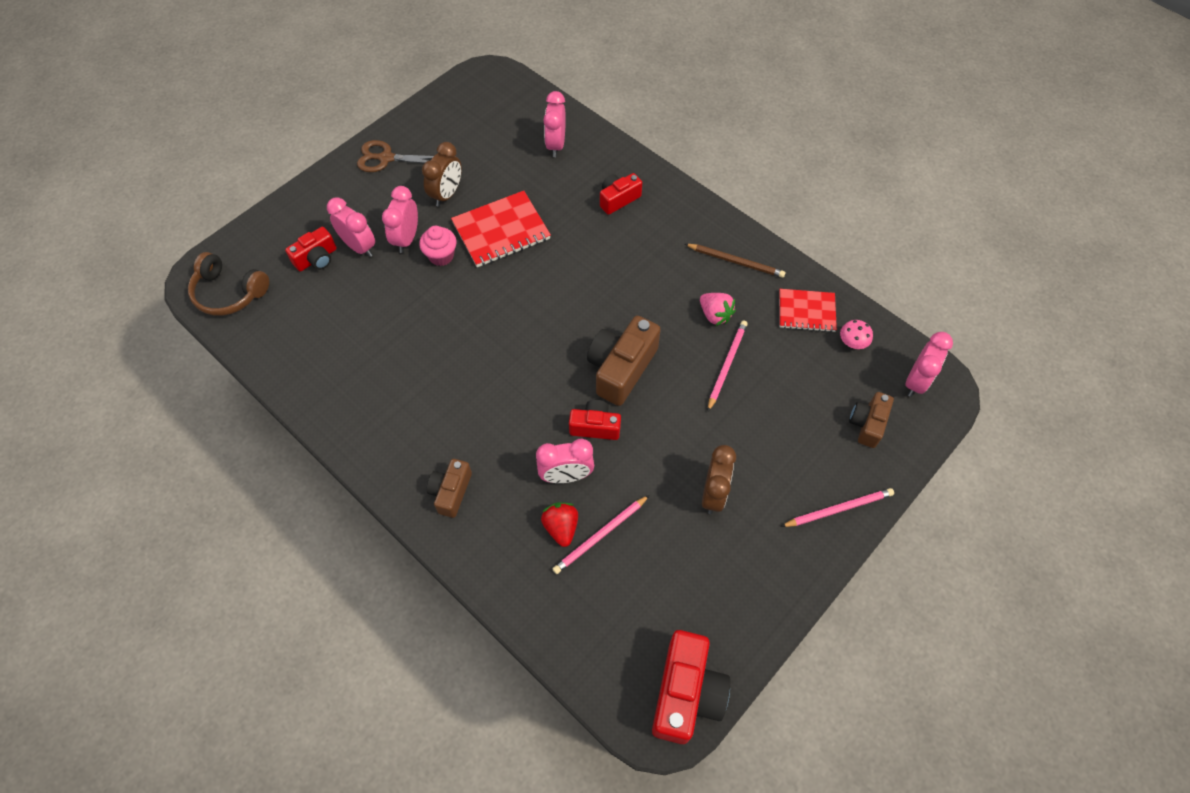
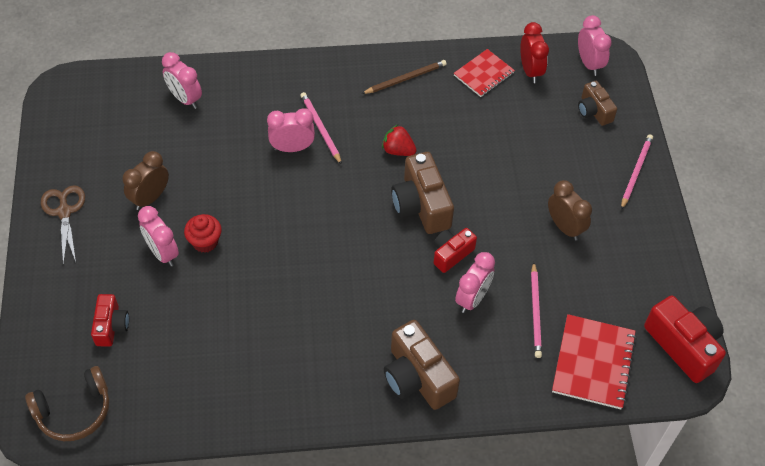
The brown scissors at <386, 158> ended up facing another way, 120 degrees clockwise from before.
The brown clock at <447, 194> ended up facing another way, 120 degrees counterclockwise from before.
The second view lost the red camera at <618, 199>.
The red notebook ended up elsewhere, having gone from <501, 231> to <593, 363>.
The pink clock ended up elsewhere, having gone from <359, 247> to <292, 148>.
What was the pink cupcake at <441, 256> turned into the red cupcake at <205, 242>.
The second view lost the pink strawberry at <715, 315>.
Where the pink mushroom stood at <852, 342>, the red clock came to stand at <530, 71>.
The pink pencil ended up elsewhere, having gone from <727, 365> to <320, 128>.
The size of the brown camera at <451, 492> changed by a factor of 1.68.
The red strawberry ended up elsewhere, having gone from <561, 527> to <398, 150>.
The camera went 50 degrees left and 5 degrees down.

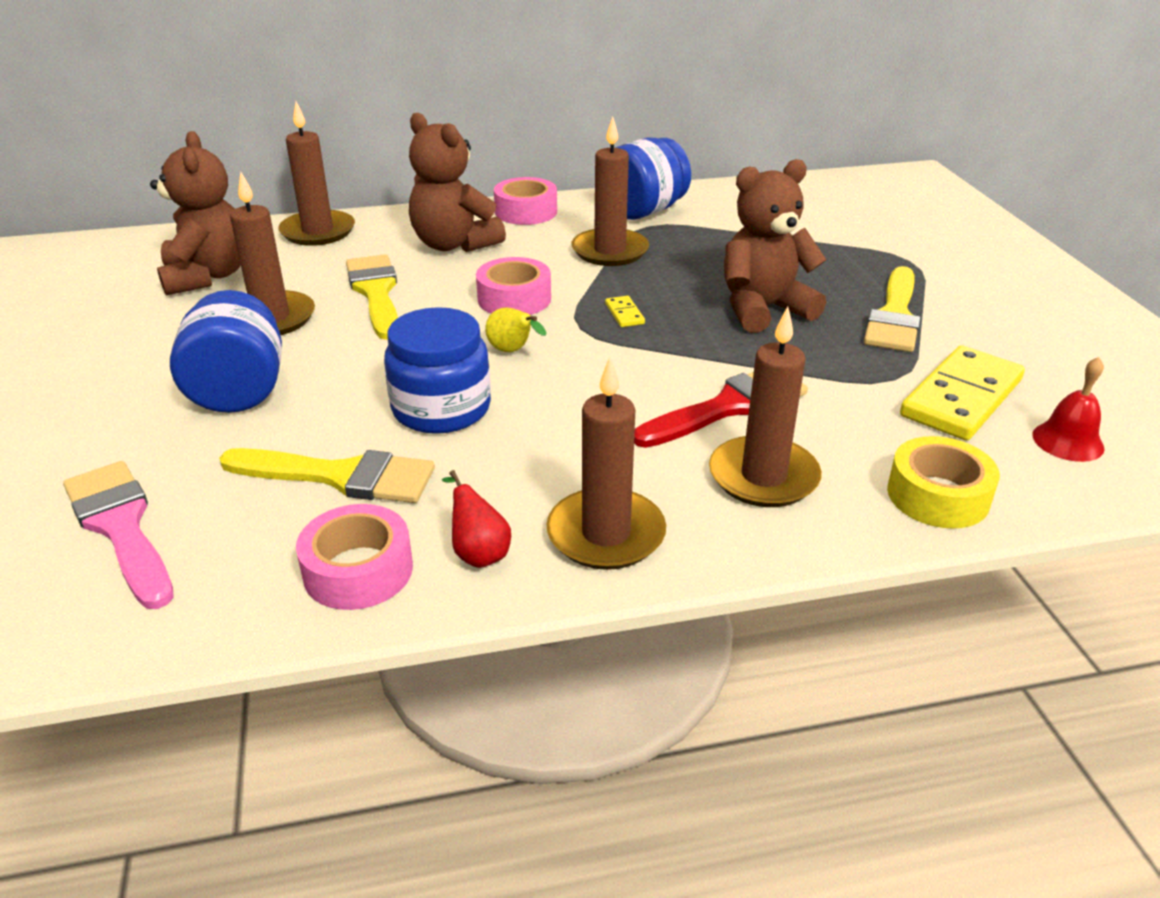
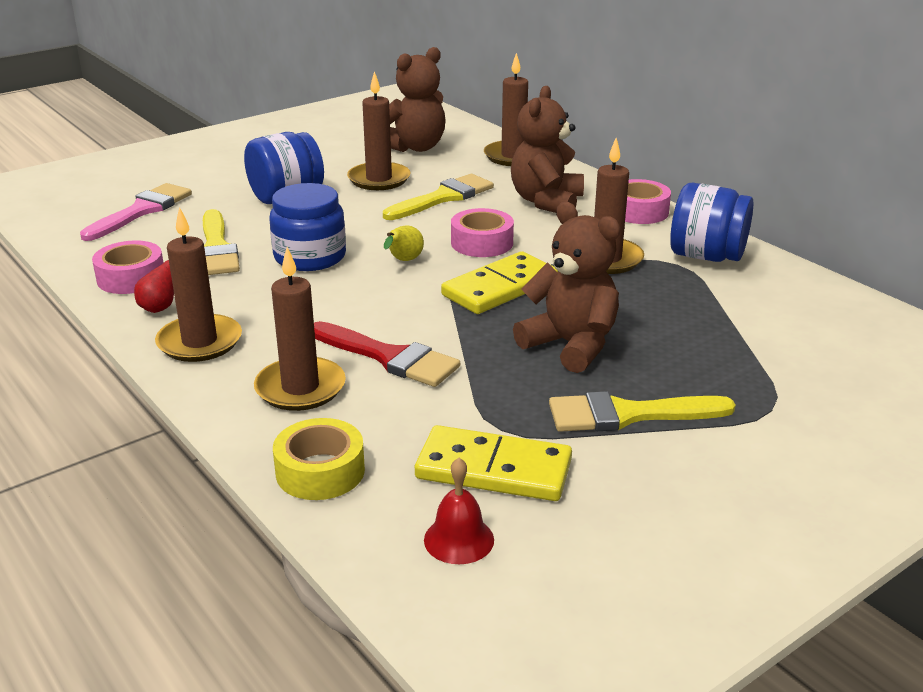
The size of the yellow domino at <624, 314> changed by a factor of 2.41.
The camera went 65 degrees right and 5 degrees down.

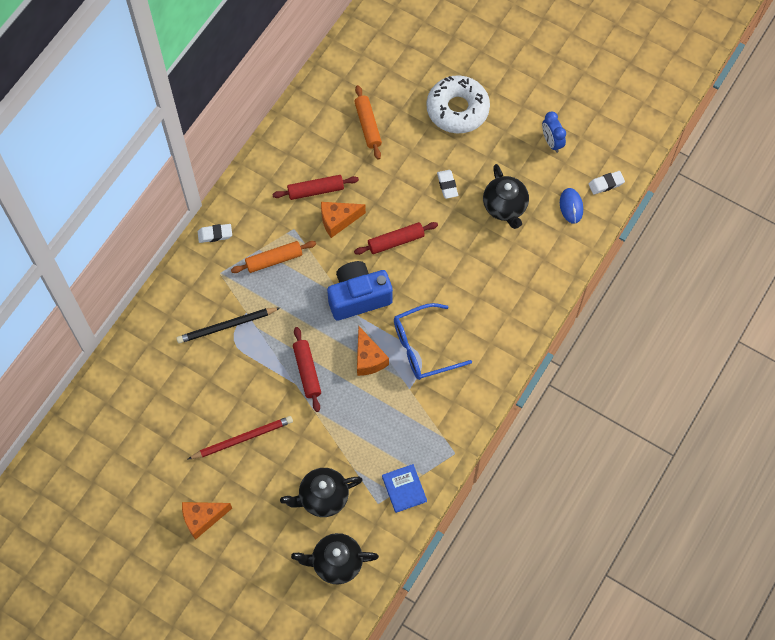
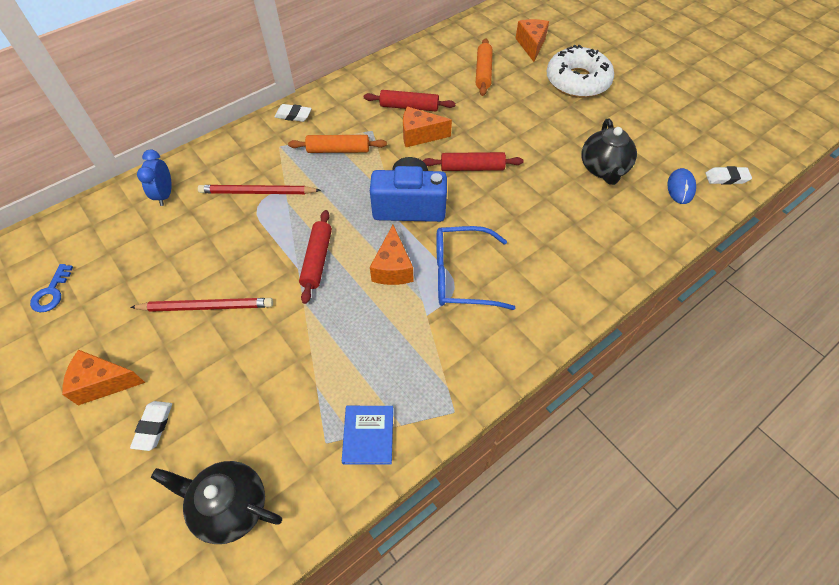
The blue clock ended up elsewhere, having gone from <551, 142> to <165, 195>.
The white eraser ended up elsewhere, having gone from <447, 185> to <154, 426>.
What was the black pencil at <226, 326> turned into the red pencil at <257, 192>.
The second view lost the black teapot at <323, 497>.
The second view gained the orange cheese at <531, 45>.
The second view gained the blue key at <51, 292>.
The camera went 20 degrees right and 10 degrees down.

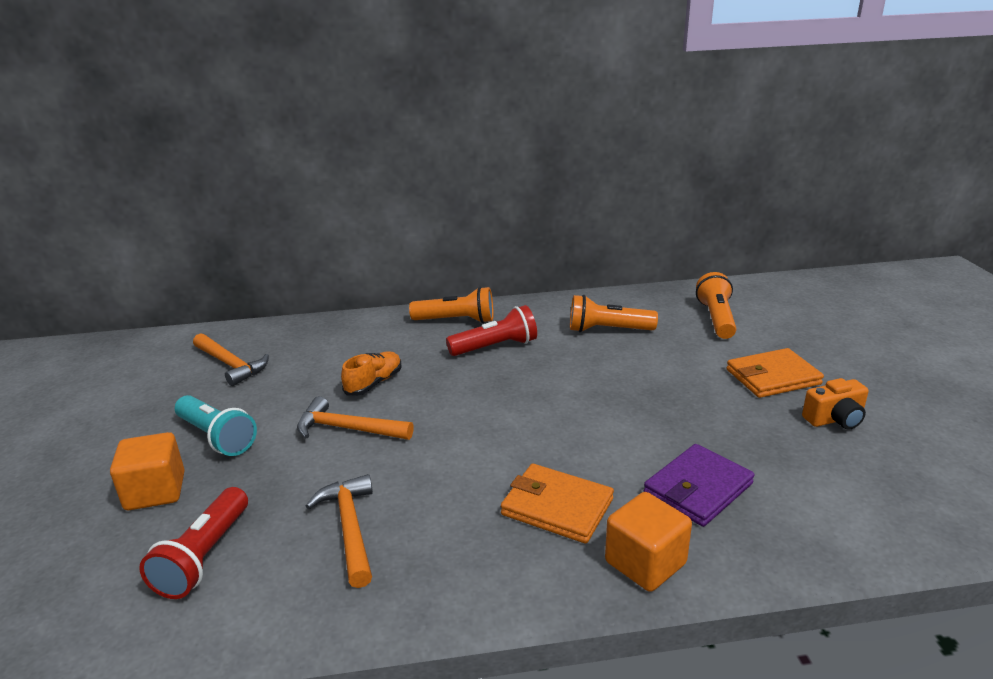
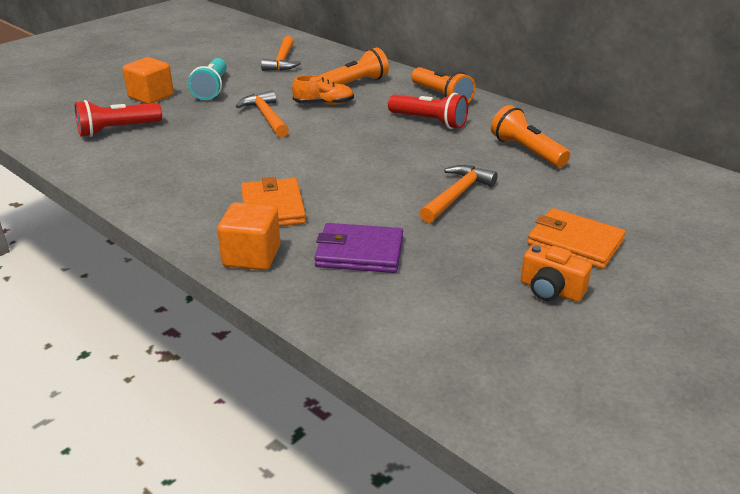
The orange flashlight ended up elsewhere, having gone from <716, 319> to <355, 83>.
The orange hammer ended up elsewhere, having gone from <350, 528> to <457, 195>.
The camera went 50 degrees right and 5 degrees up.

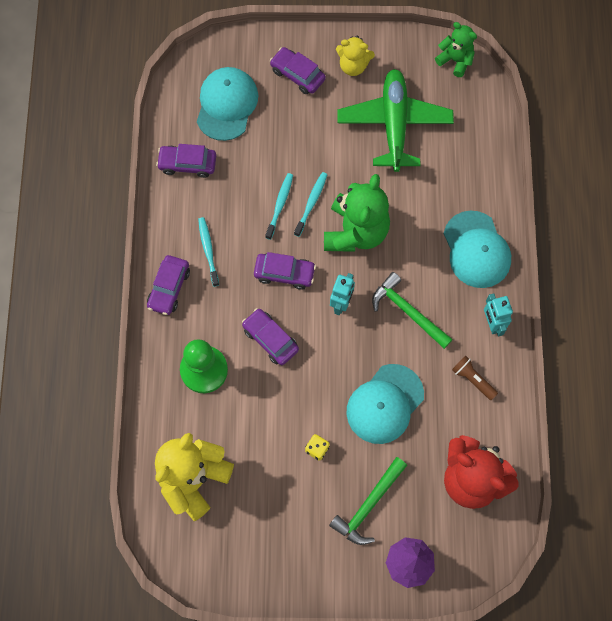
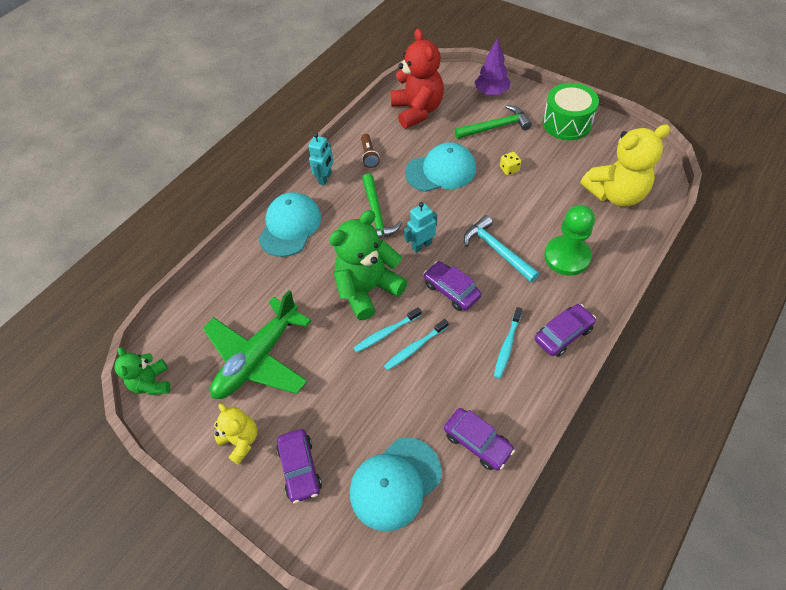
Where the purple car stood at <270, 339>, the turquoise hammer came to stand at <497, 250>.
The second view gained the green drum at <567, 123>.
The camera went 140 degrees left and 15 degrees down.

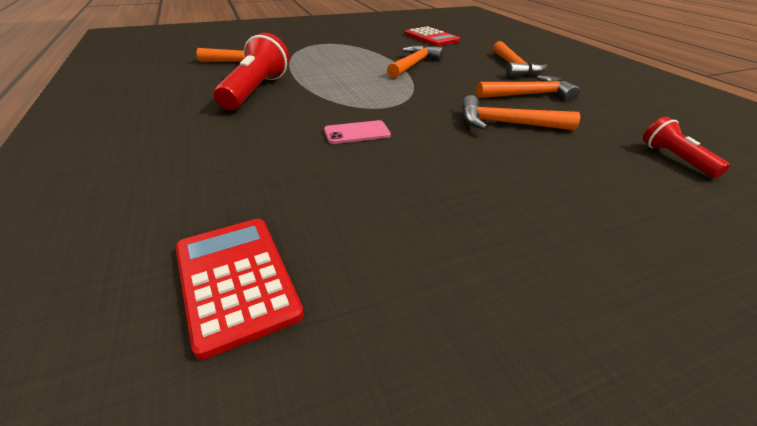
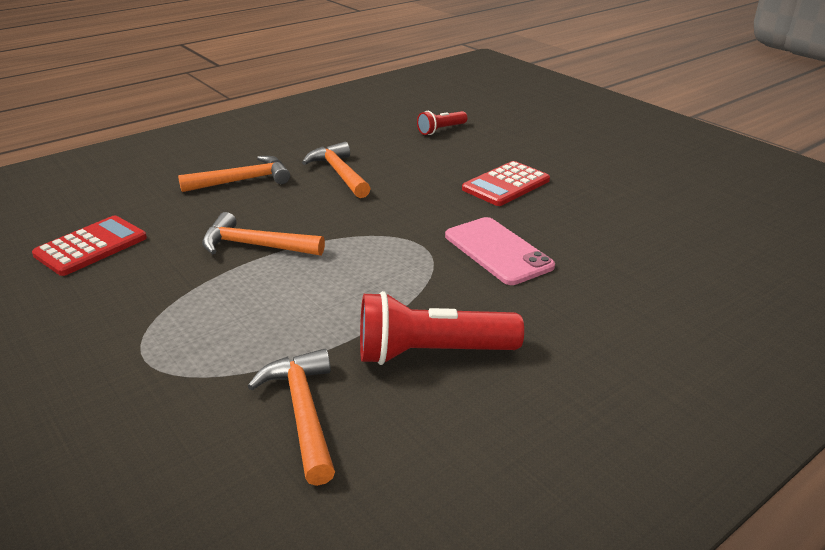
The second view lost the orange hammer at <507, 124>.
The size of the pink phone at <357, 133> changed by a factor of 1.71.
The red calculator ended up elsewhere, having gone from <236, 280> to <506, 185>.
The camera went 105 degrees left and 5 degrees down.

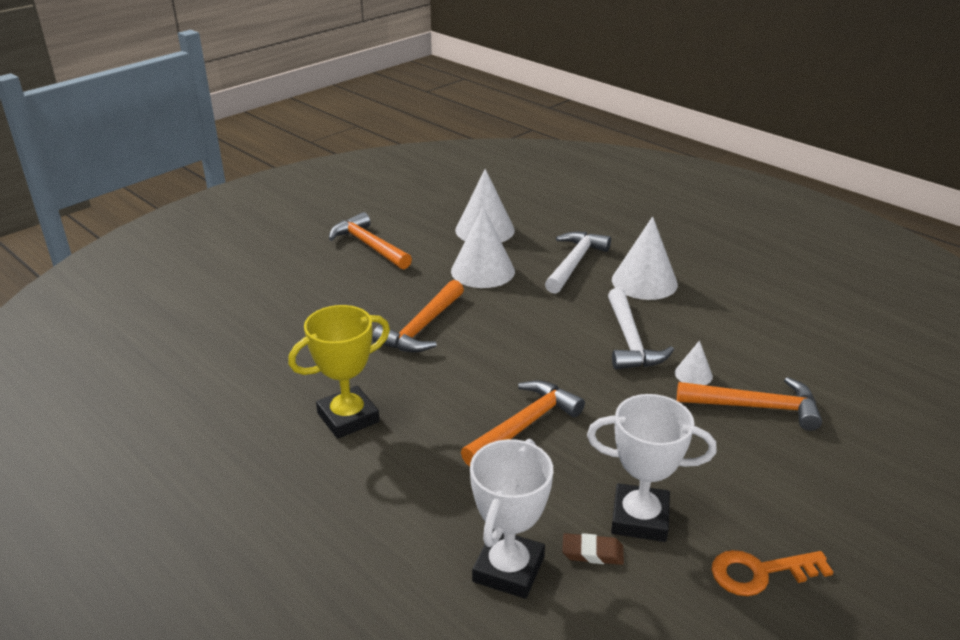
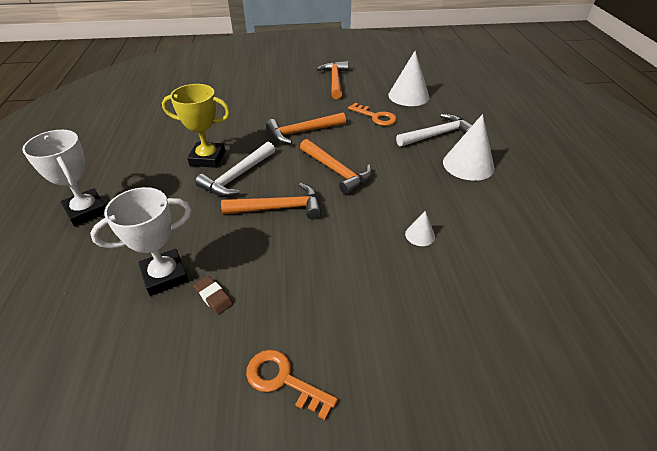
Where the white cone stood at <482, 271>, the orange key came to stand at <376, 117>.
The white hammer ended up elsewhere, having gone from <630, 341> to <237, 176>.
The orange hammer ended up elsewhere, having gone from <756, 407> to <337, 171>.
The white trophy ended up elsewhere, having gone from <640, 518> to <86, 211>.
The camera went 40 degrees right and 10 degrees up.

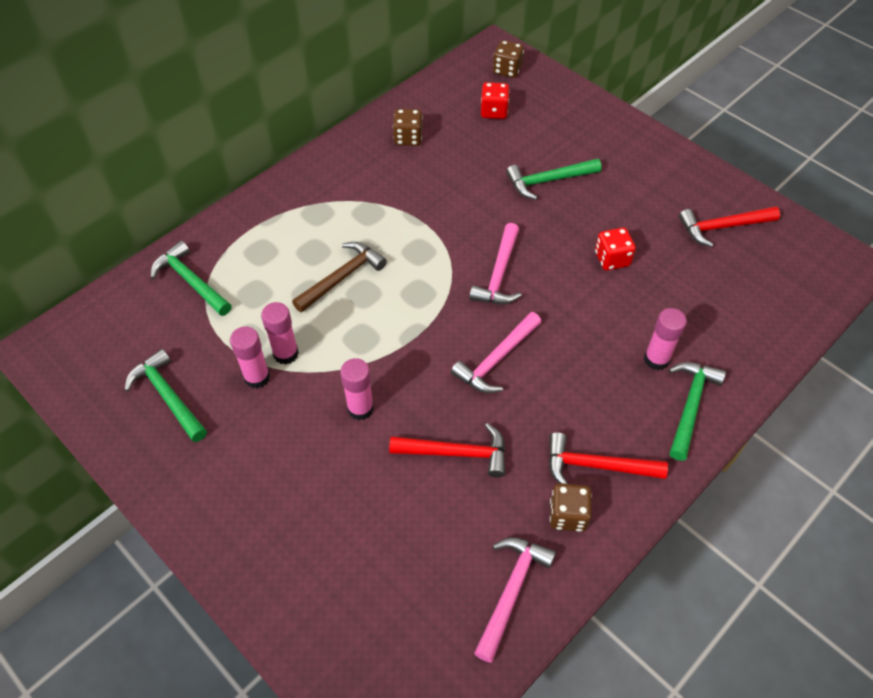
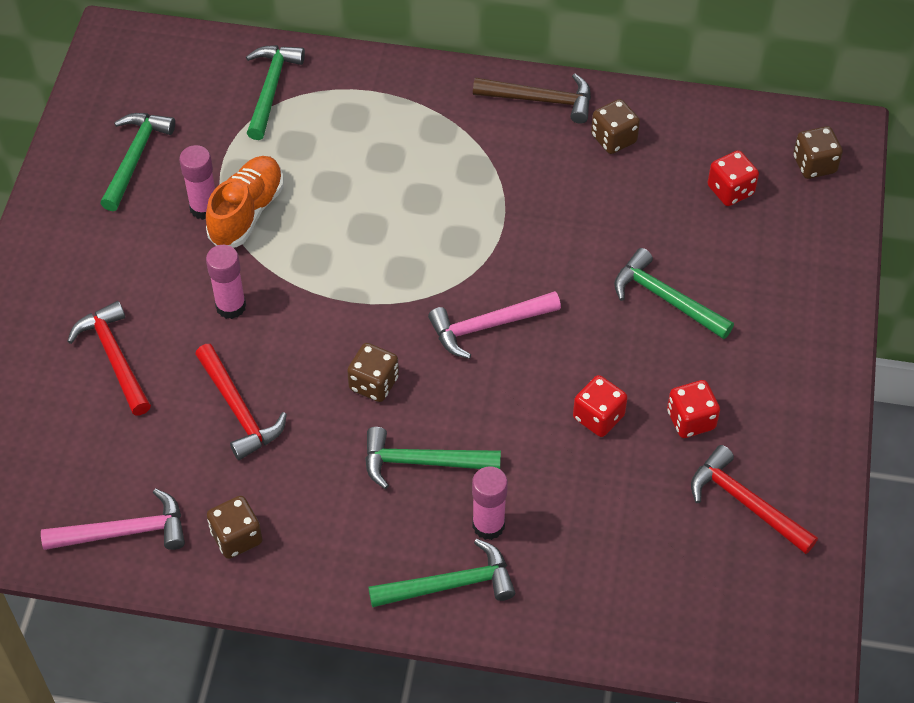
The brown hammer ended up elsewhere, having gone from <342, 277> to <540, 100>.
Where the pink glue stick stood at <286, 354>, the orange shoe came to stand at <247, 212>.
Where the pink hammer stood at <496, 360>, the brown dice came to stand at <374, 383>.
The red hammer ended up elsewhere, having gone from <596, 466> to <114, 358>.
The second view gained the red dice at <690, 420>.
The second view gained the green hammer at <422, 462>.
The camera went 55 degrees right and 0 degrees up.

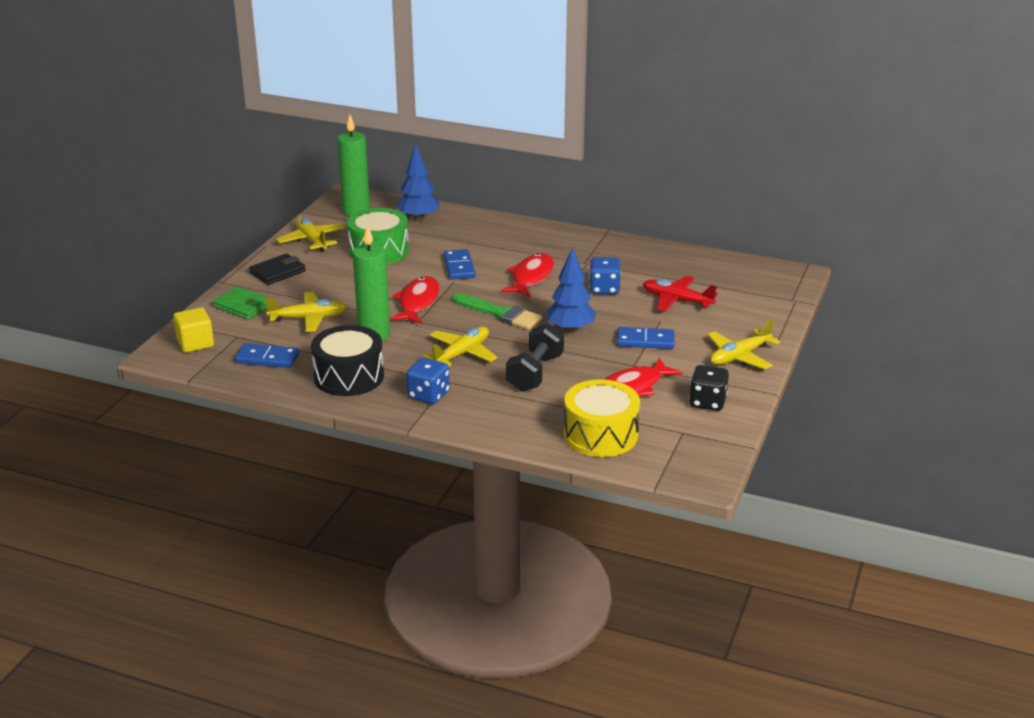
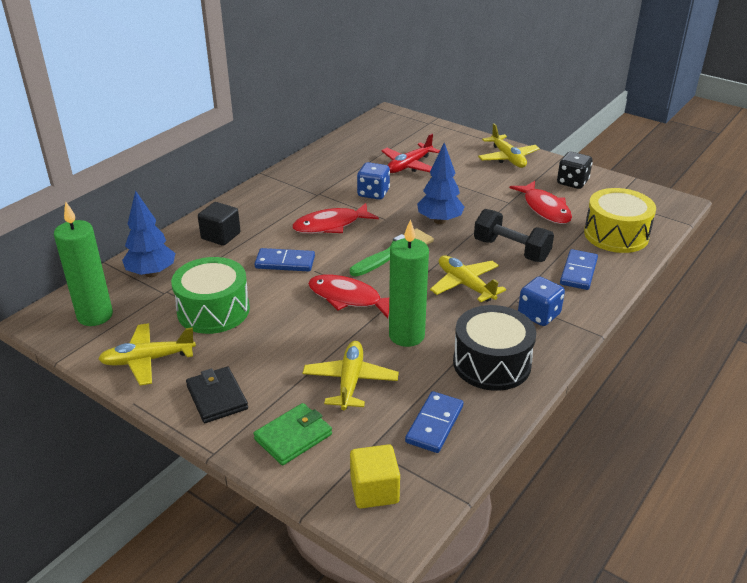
The red fish at <531, 277> ended up facing another way, 60 degrees counterclockwise from before.
The blue domino ended up elsewhere, having gone from <645, 341> to <578, 272>.
The second view gained the black cube at <221, 236>.
The camera went 75 degrees left and 5 degrees up.

